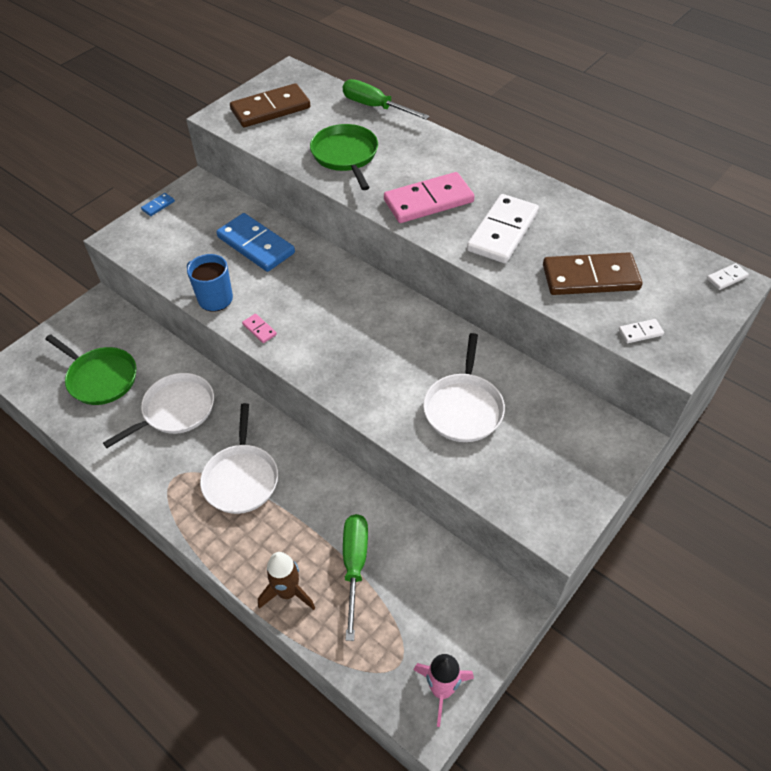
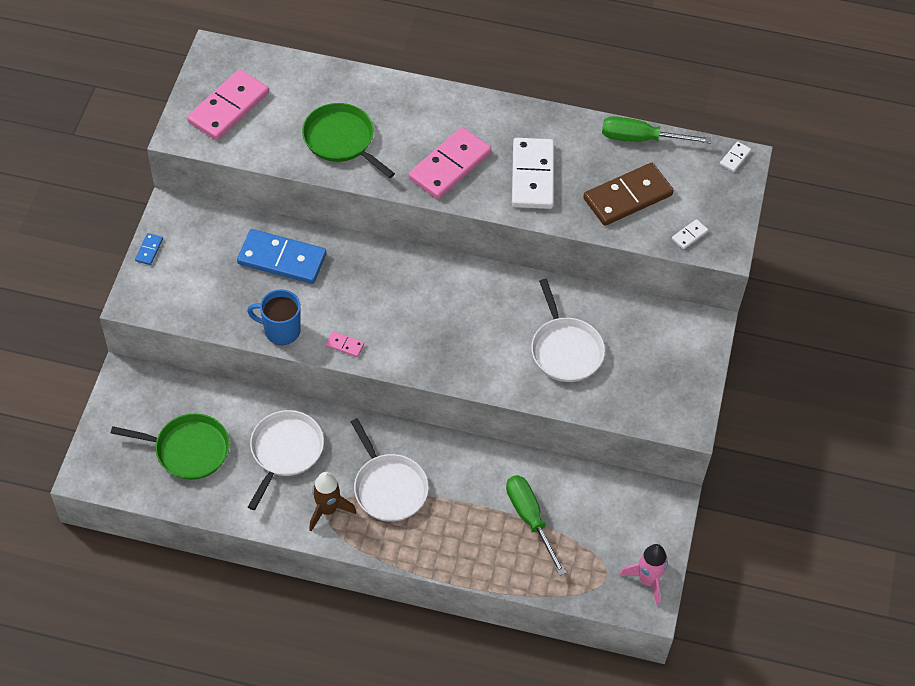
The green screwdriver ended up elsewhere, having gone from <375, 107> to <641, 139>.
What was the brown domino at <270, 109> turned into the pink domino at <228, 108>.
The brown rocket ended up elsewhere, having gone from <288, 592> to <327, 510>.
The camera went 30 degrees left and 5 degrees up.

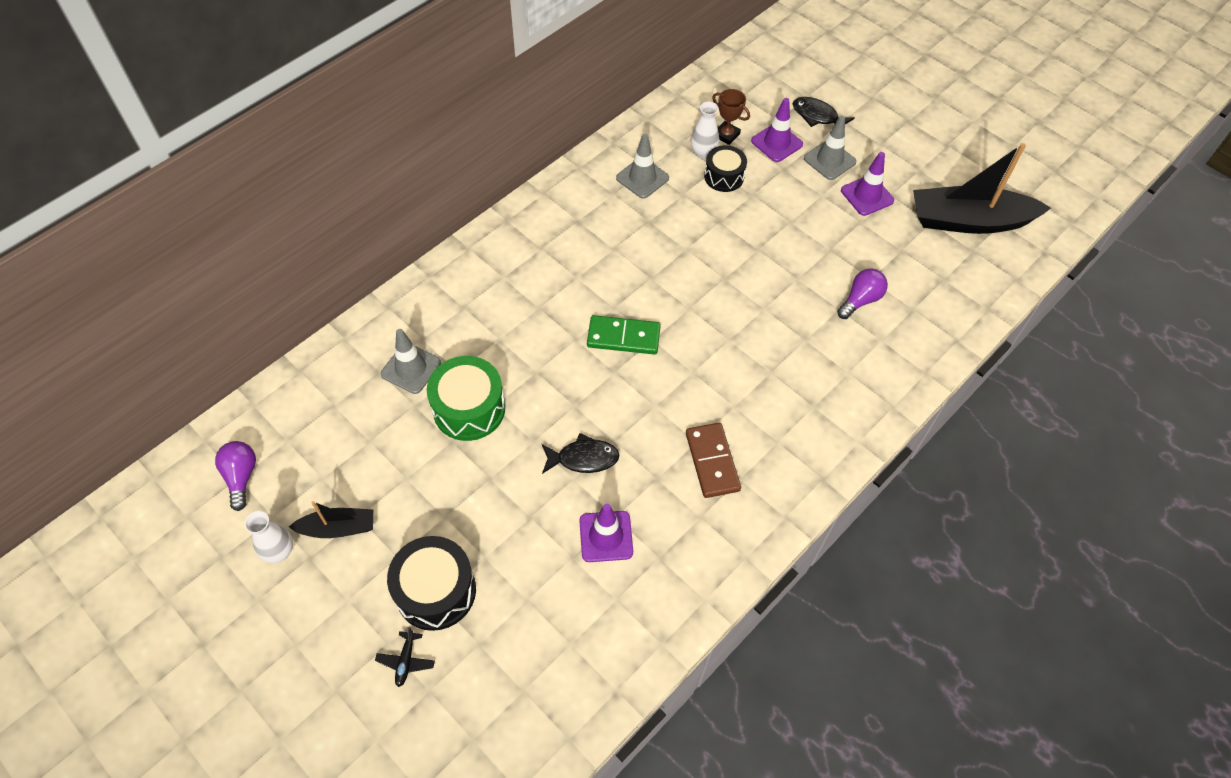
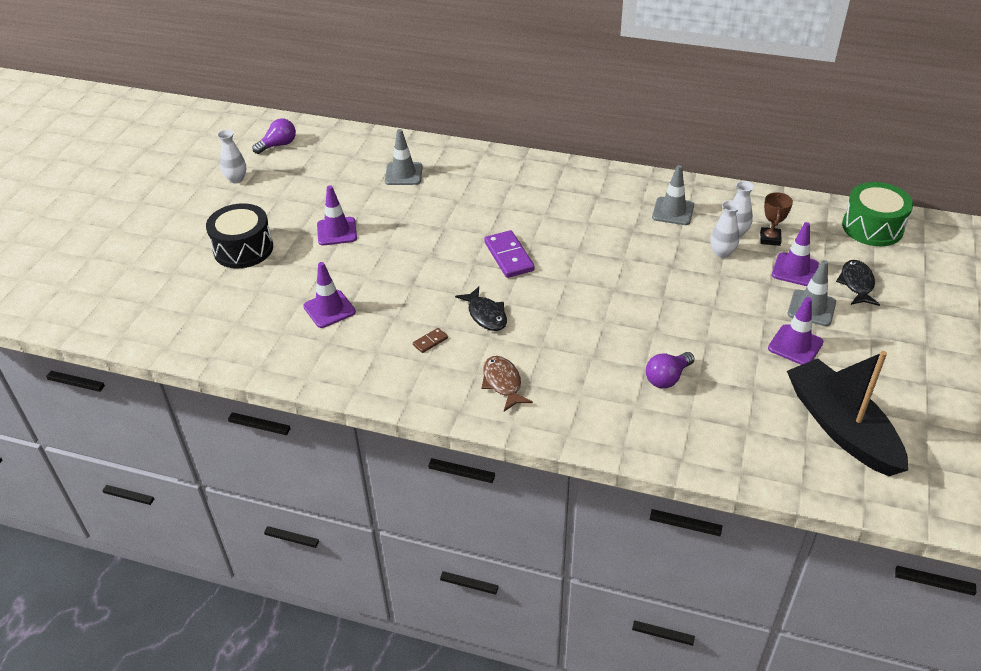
Where the black drum stood at <724, 176>, the white vase came to stand at <722, 253>.
The purple light bulb at <860, 300> ended up facing another way, 120 degrees clockwise from before.
What was the green domino at <623, 337> turned into the purple domino at <509, 256>.
The green drum ended up elsewhere, having gone from <469, 408> to <872, 227>.
The size of the brown domino at <712, 461> changed by a factor of 0.49.
The black fish ended up elsewhere, having gone from <583, 458> to <486, 315>.
The second view lost the black boat at <338, 528>.
The second view lost the black plane at <406, 661>.
The second view gained the purple traffic cone at <337, 231>.
The second view gained the brown fish at <503, 383>.
The camera went 65 degrees right and 15 degrees down.

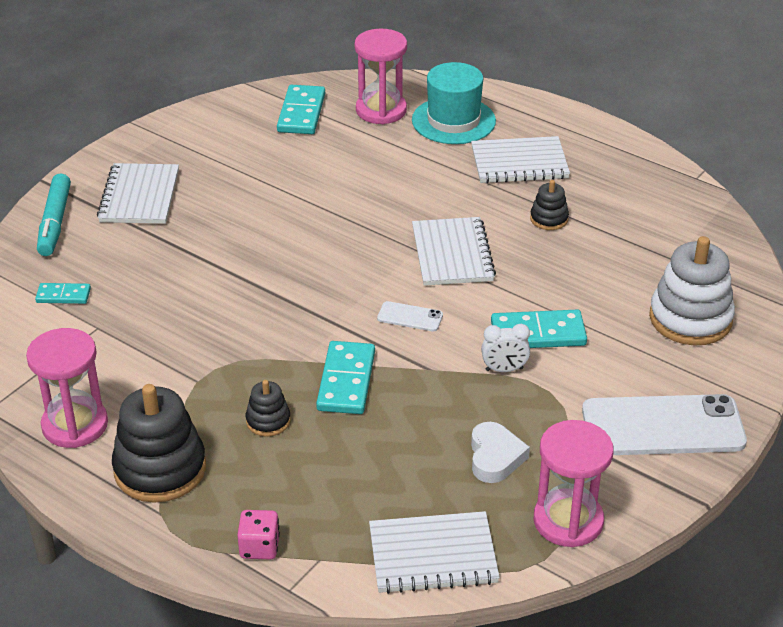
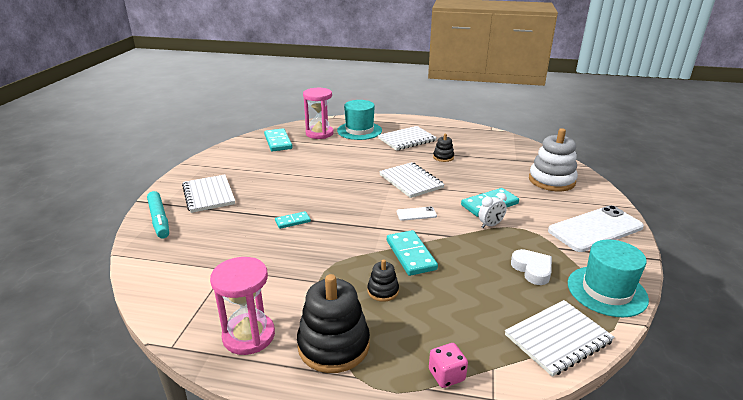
The turquoise domino ended up elsewhere, having gone from <63, 295> to <292, 221>.
Where the pink hourglass stood at <568, 521>, the turquoise hat came to stand at <606, 291>.
The camera went 25 degrees left and 10 degrees down.

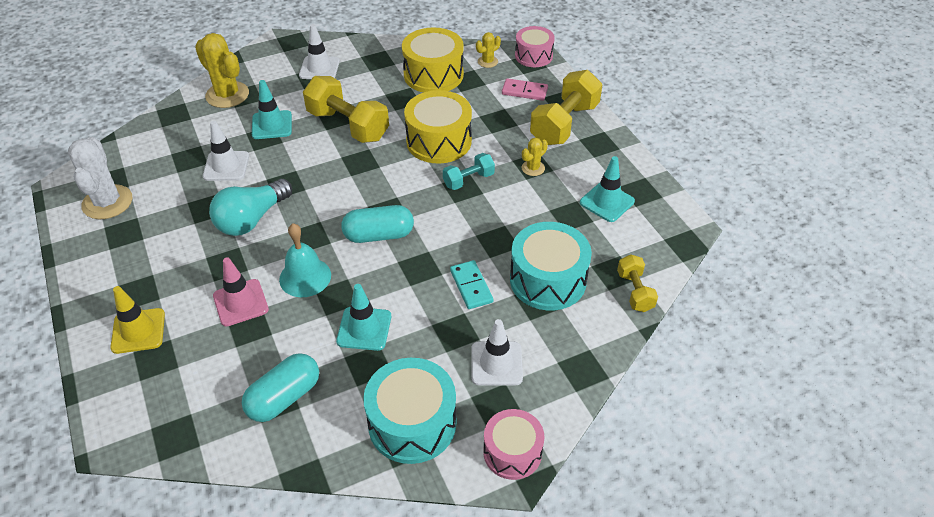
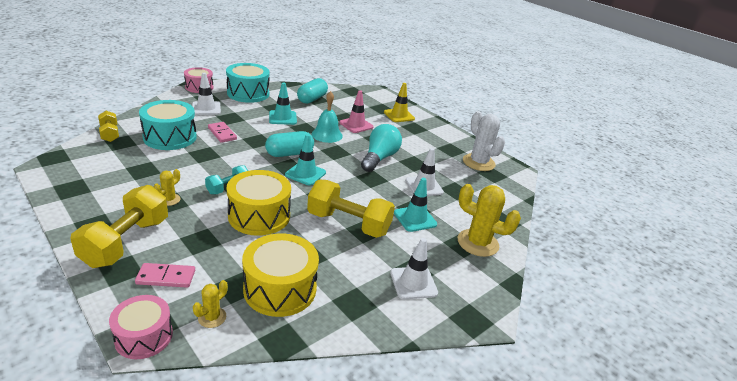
The turquoise traffic cone ended up elsewhere, having gone from <607, 202> to <305, 174>.
What was the turquoise domino at <471, 286> turned into the pink domino at <222, 133>.
The camera went 160 degrees right and 15 degrees down.

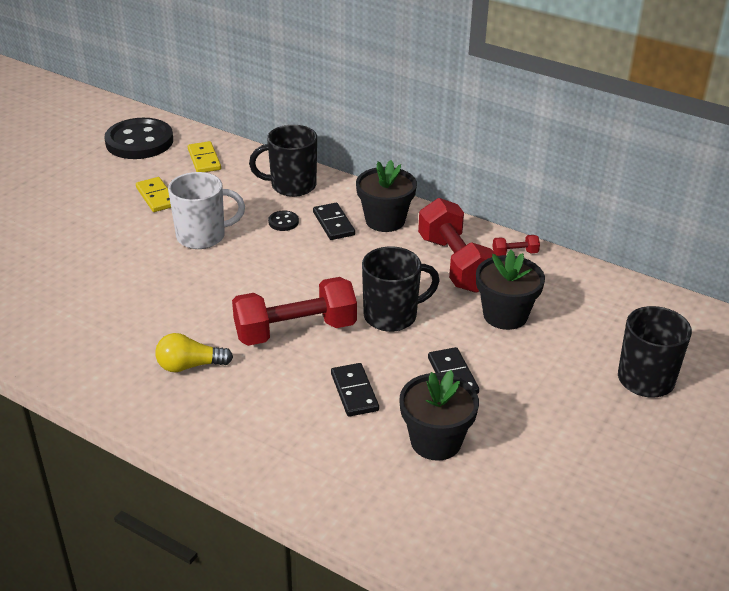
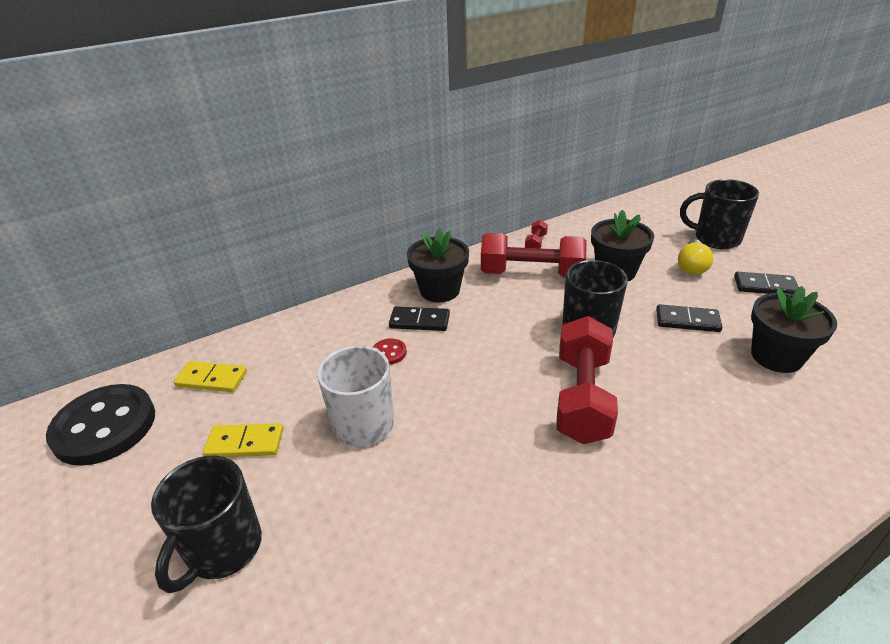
The black mug ended up elsewhere, having gone from <292, 186> to <223, 549>.
What was the black button at <283, 222> turned into the red button at <389, 353>.
The yellow light bulb ended up elsewhere, having gone from <190, 366> to <692, 266>.
The black domino ended up elsewhere, having gone from <354, 392> to <765, 286>.
The camera went 60 degrees left and 0 degrees up.

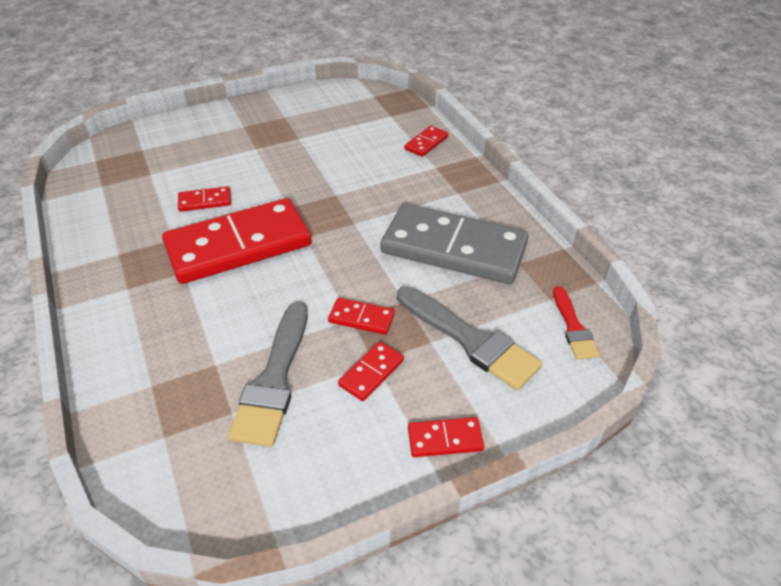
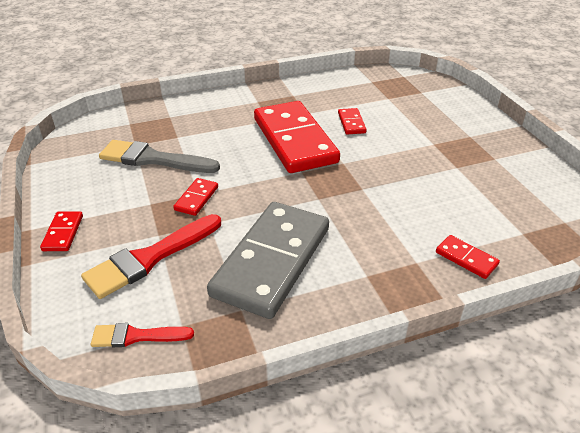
What was the grey brush at <470, 340> turned into the red brush at <149, 258>.
The second view lost the red domino at <371, 373>.
The camera went 95 degrees right and 5 degrees down.

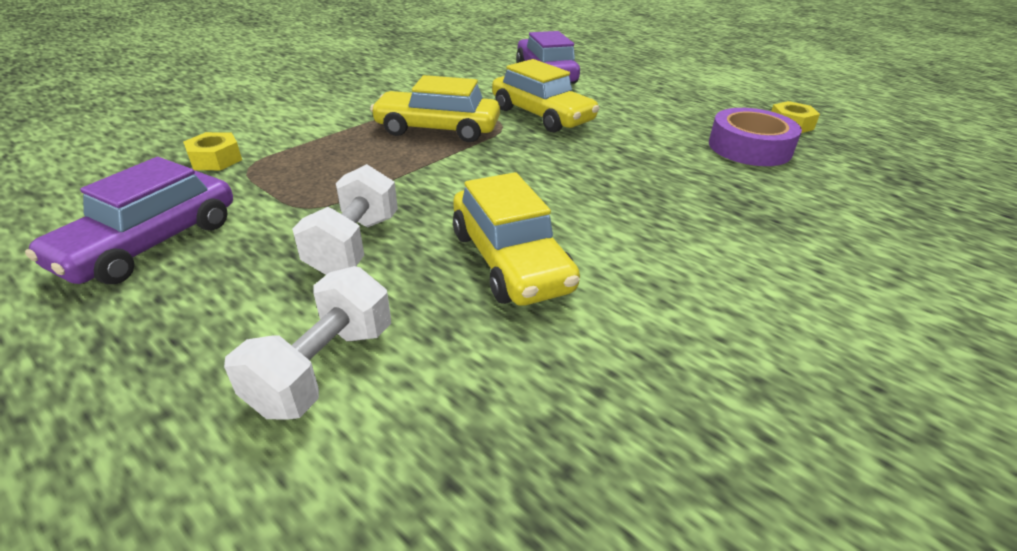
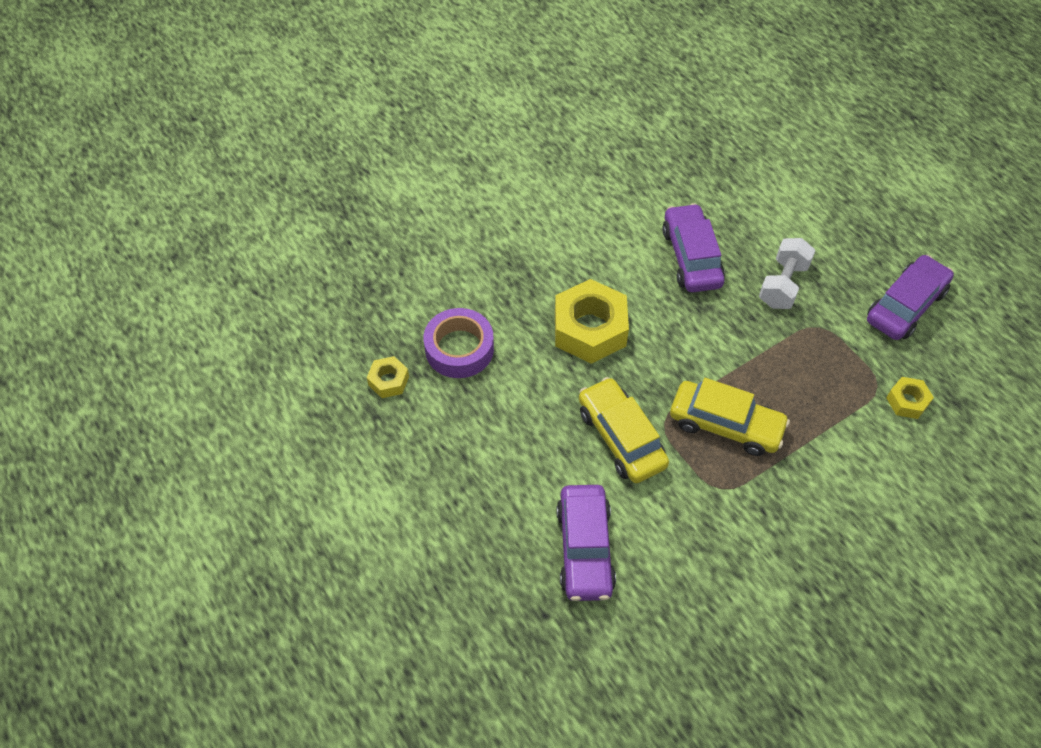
What was the yellow car at <510, 260> turned into the purple car at <691, 257>.
The second view lost the white dumbbell at <323, 368>.
The second view gained the yellow nut at <590, 329>.
The camera went 165 degrees left and 20 degrees up.

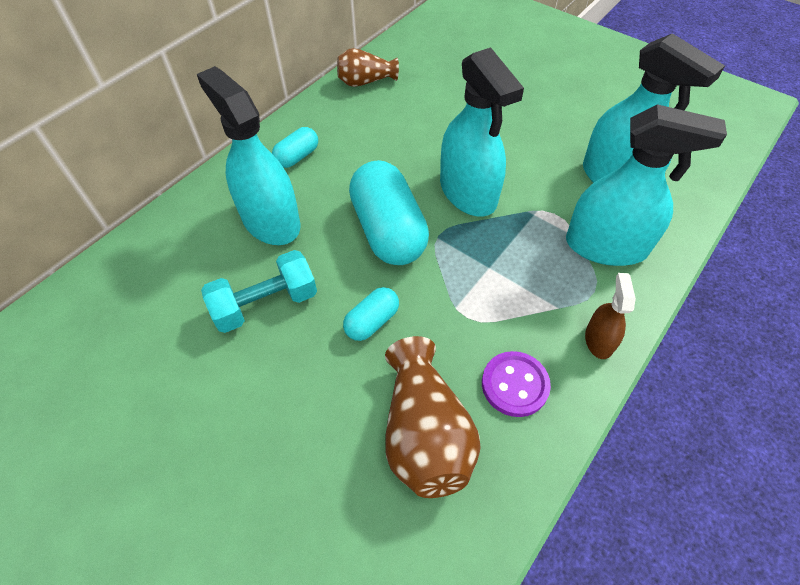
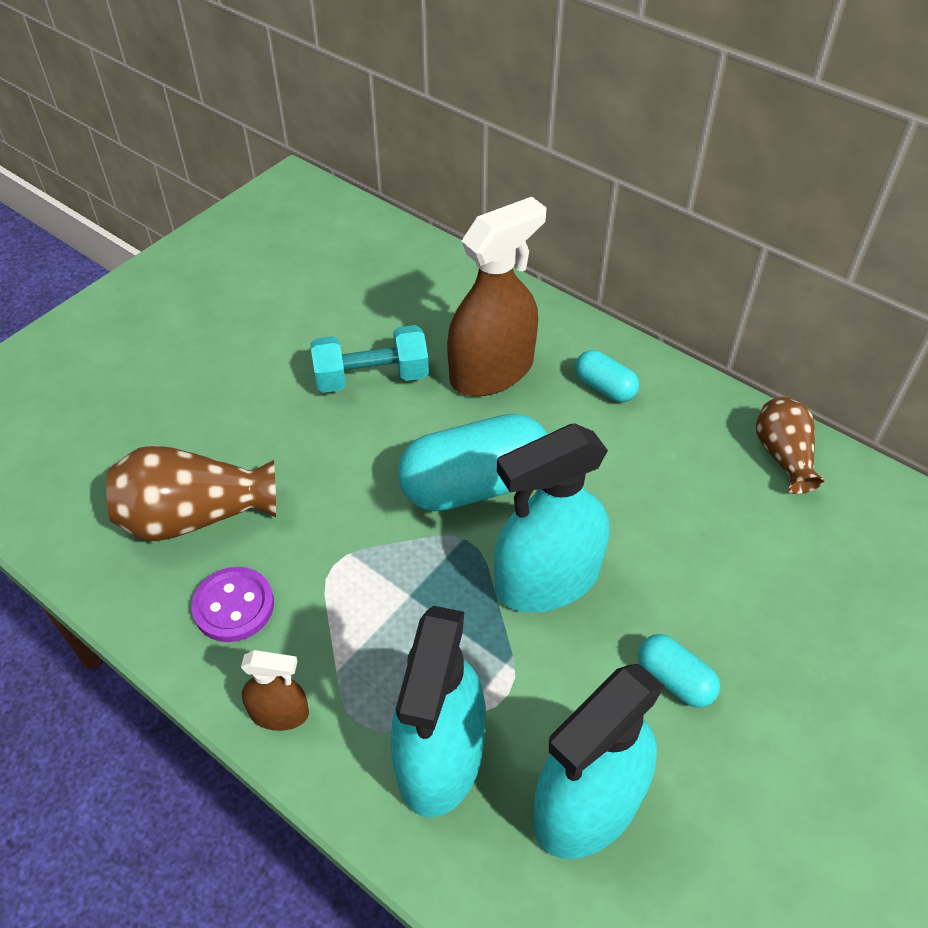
What was the turquoise spray bottle at <270, 221> turned into the brown spray bottle at <492, 371>.
The turquoise dumbbell at <266, 304> ended up facing another way, 75 degrees counterclockwise from before.
The turquoise capsule ended up elsewhere, having gone from <372, 321> to <674, 679>.
The camera went 90 degrees right and 5 degrees down.

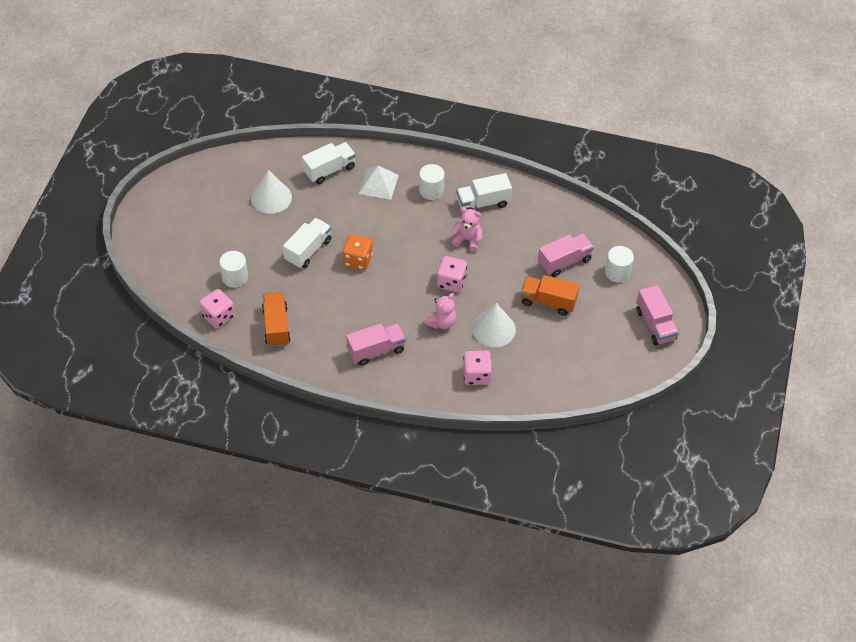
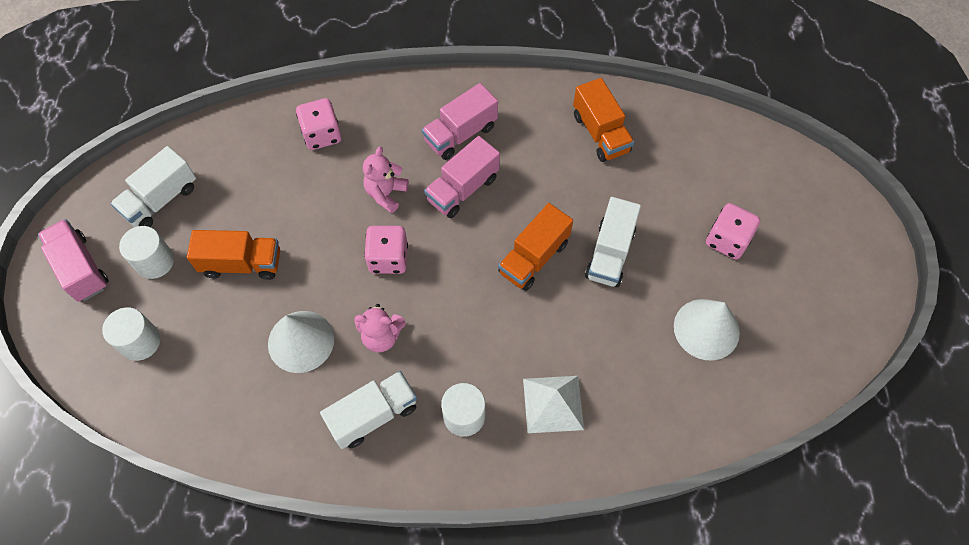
The white truck ended up elsewhere, having gone from <329, 170> to <161, 200>.
Where the orange dice stood at <357, 260>, the orange truck came to stand at <533, 258>.
The pink truck ended up elsewhere, having gone from <564, 262> to <462, 189>.
The white cylinder ended up elsewhere, having gone from <235, 277> to <155, 261>.
The pink dice ended up elsewhere, having gone from <218, 316> to <727, 240>.
The white cone ended up elsewhere, having gone from <494, 329> to <301, 341>.
The camera went 165 degrees right and 10 degrees up.

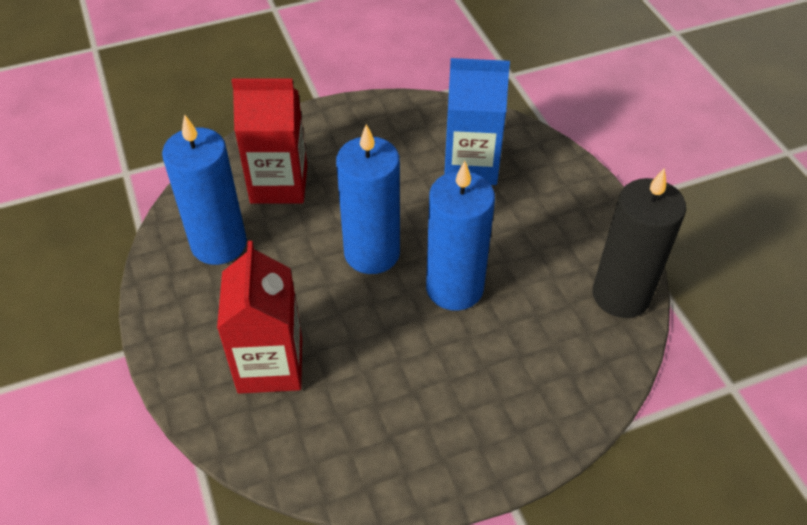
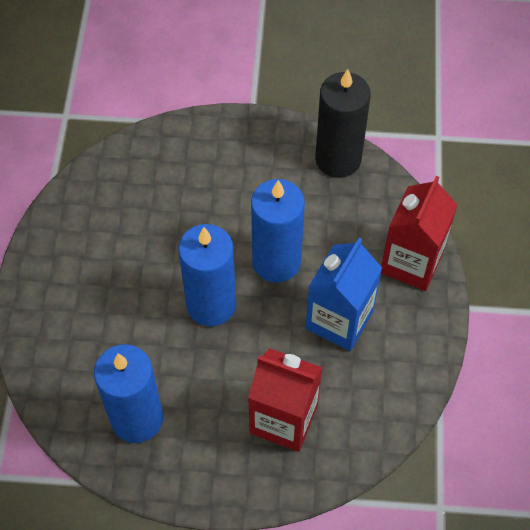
The blue carton ended up elsewhere, having gone from <471, 165> to <339, 320>.
The red carton ended up elsewhere, having gone from <279, 184> to <411, 262>.
The camera went 65 degrees left and 10 degrees up.

